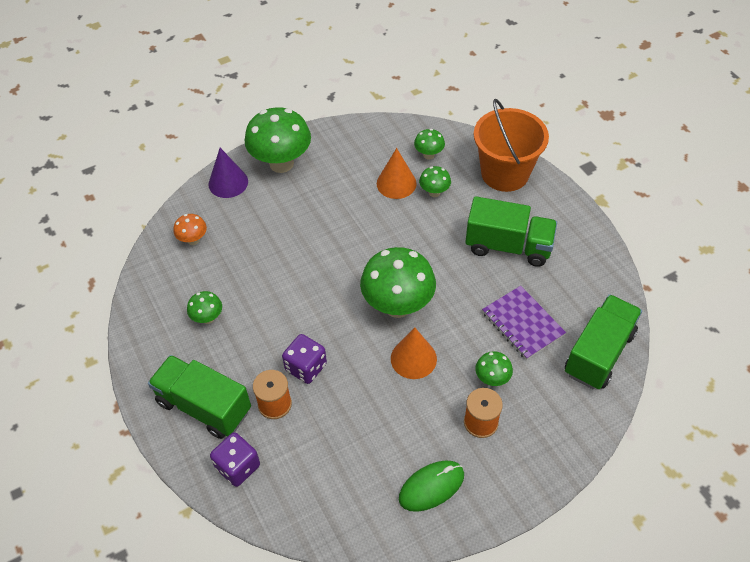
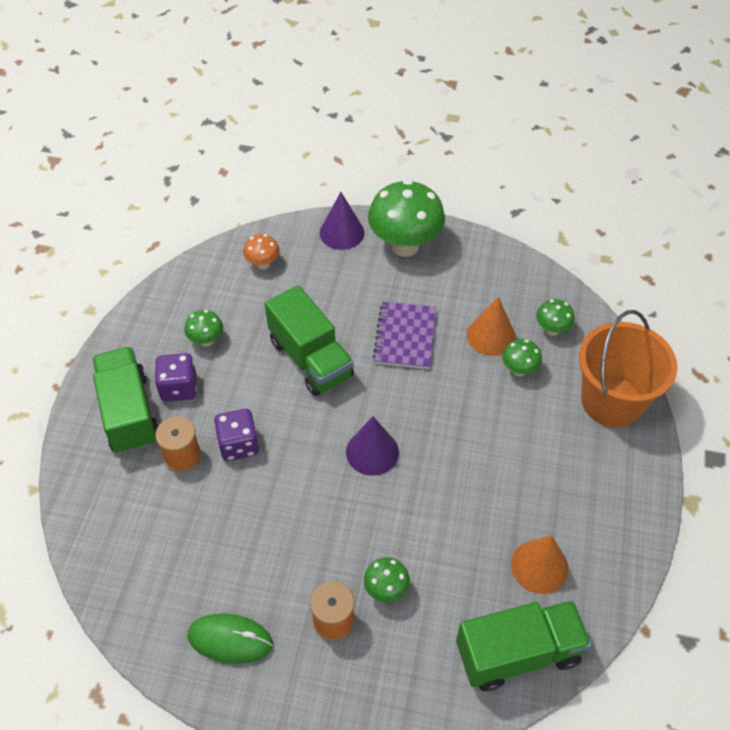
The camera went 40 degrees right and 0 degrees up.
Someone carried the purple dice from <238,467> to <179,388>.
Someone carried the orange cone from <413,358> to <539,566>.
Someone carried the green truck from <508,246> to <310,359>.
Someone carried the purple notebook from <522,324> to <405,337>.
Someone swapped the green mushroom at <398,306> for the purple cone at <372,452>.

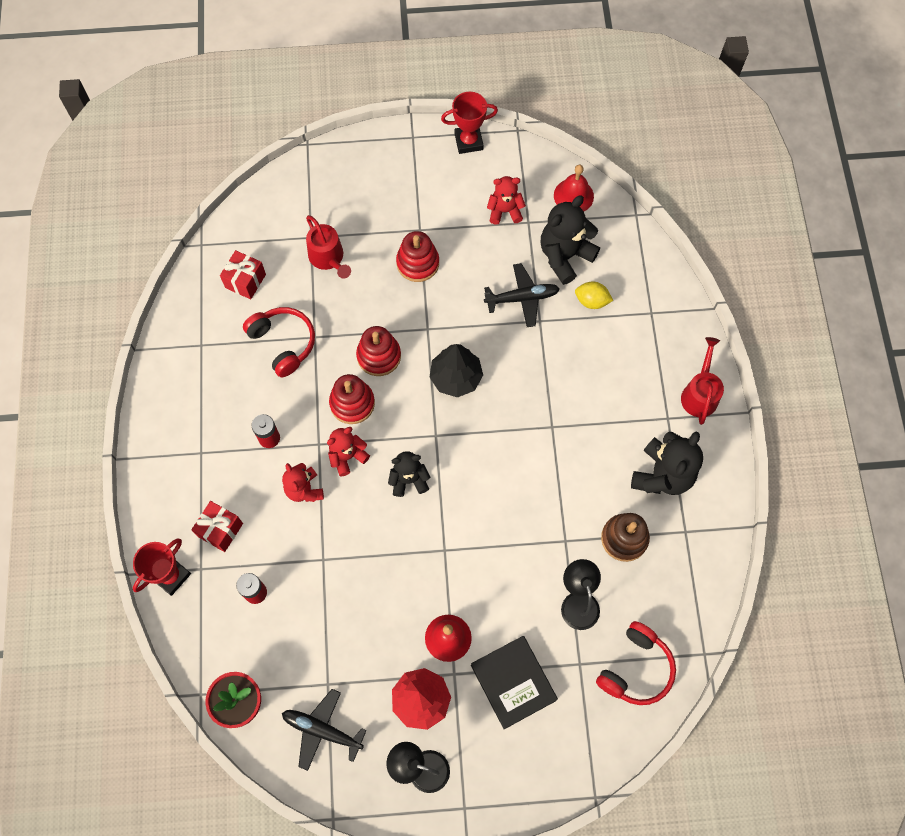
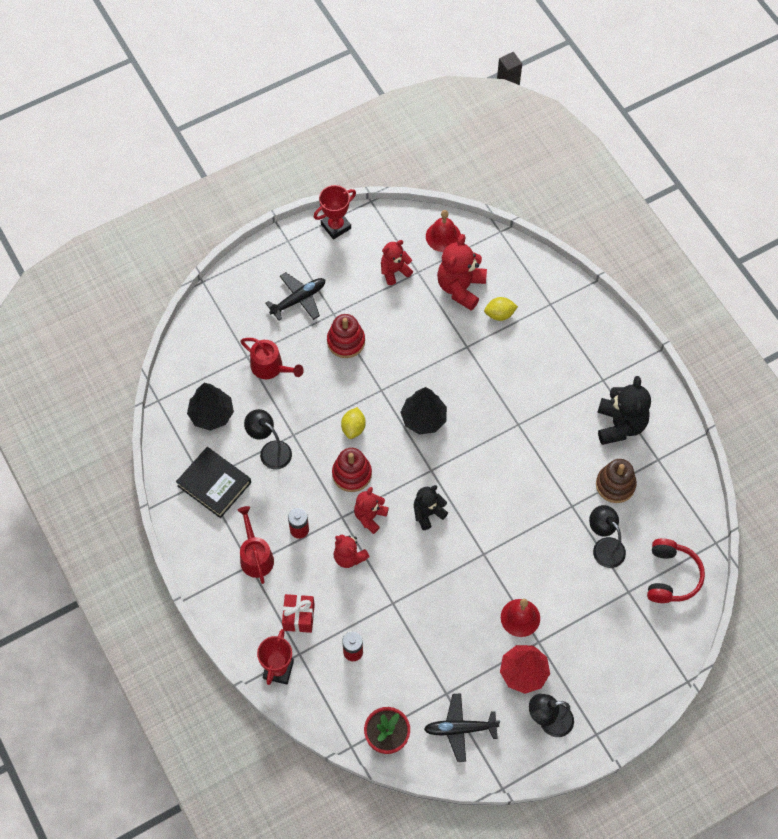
The camera went 25 degrees left and 5 degrees down.
Someone carried the black book from <513,682> to <214,484>.
Someone carried the black plane from <522,298> to <298,299>.
Someone carried the red watering can from <700,393> to <255,556>.
Someone swapped the red gift at <245,281> for the black tree at <211,414>.
Someone swapped the red headphones at <283,343> for the black lamp at <270,451>.
Someone swapped the red stacking toy at <379,356> for the yellow lemon at <353,428>.
Someone repainted the black teddy bear at <565,256>, which became the red teddy bear at <460,287>.

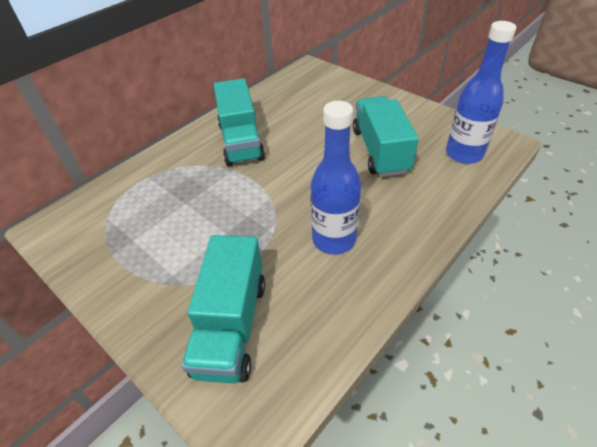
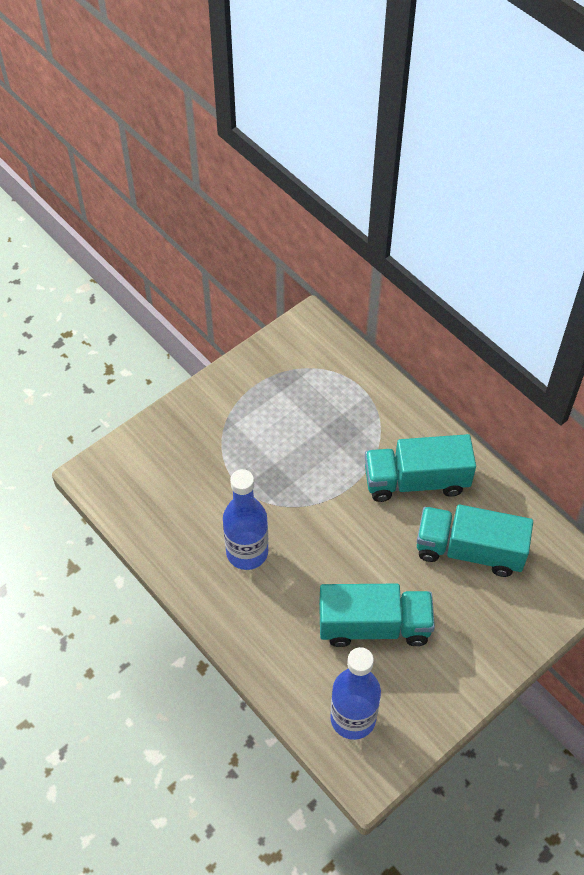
The camera went 95 degrees right and 10 degrees up.
Someone carried the turquoise truck from <231,325> to <469,550>.

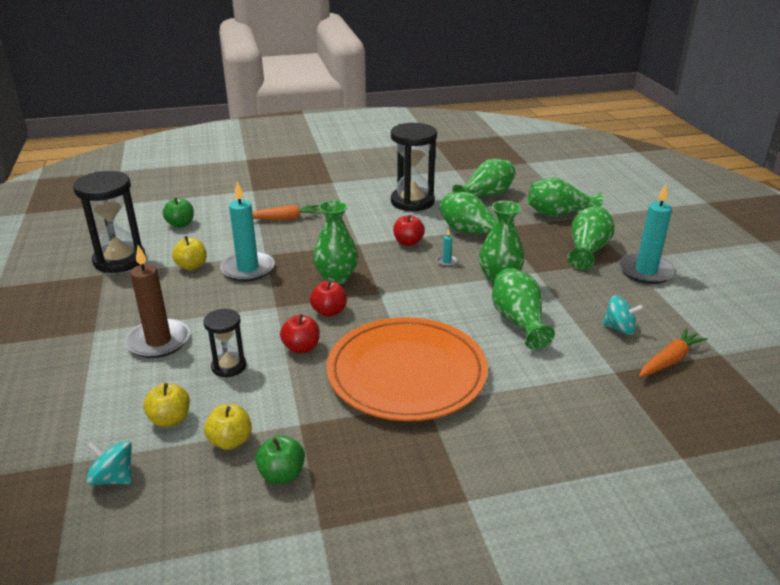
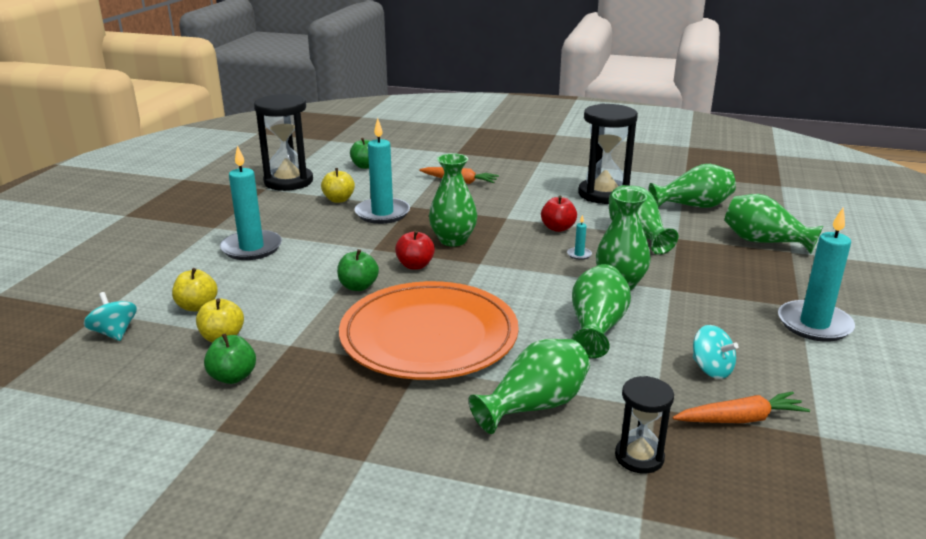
The camera went 30 degrees right and 5 degrees down.
Someone carried the black hourglass from <229,366> to <639,457>.
Someone carried the green vase from <587,250> to <534,406>.
Someone repainted the brown candle at <158,341>, which became the turquoise candle at <251,248>.
Someone repainted the red apple at <301,348>, which became the green apple at <358,286>.

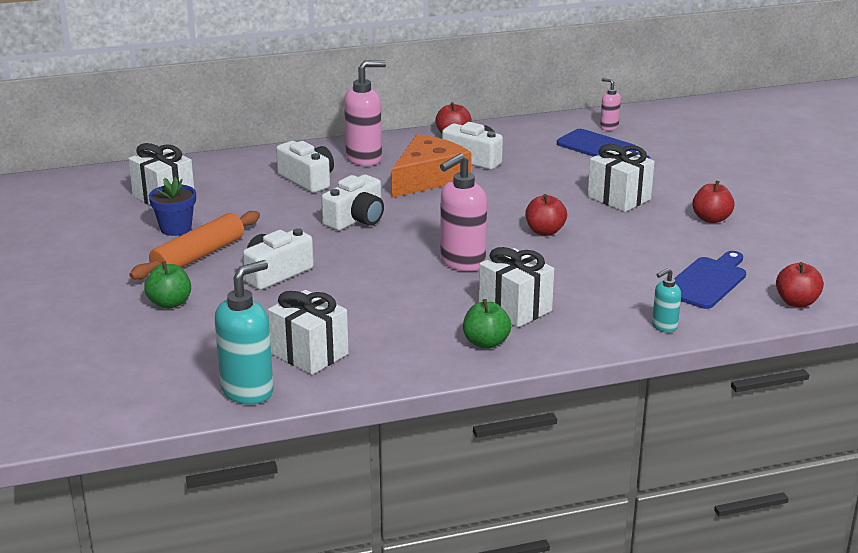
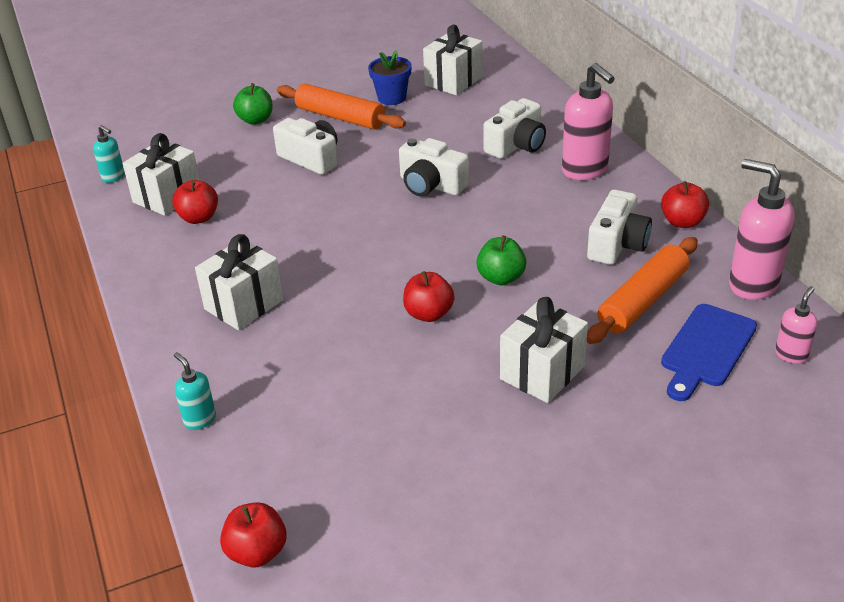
The camera went 85 degrees right and 10 degrees up.
Someone took away the orange cheese at <428,178>.
Someone took away the blue cutting board at <707,281>.
Someone put down the orange rolling pin at <643,300>.
Someone carried the pink soap dispenser from <462,262> to <752,284>.
Someone carried the green apple from <486,343> to <501,278>.
Someone carried the red apple from <711,219> to <199,218>.
Someone scaled the turquoise soap dispenser at <248,391> by 0.52.

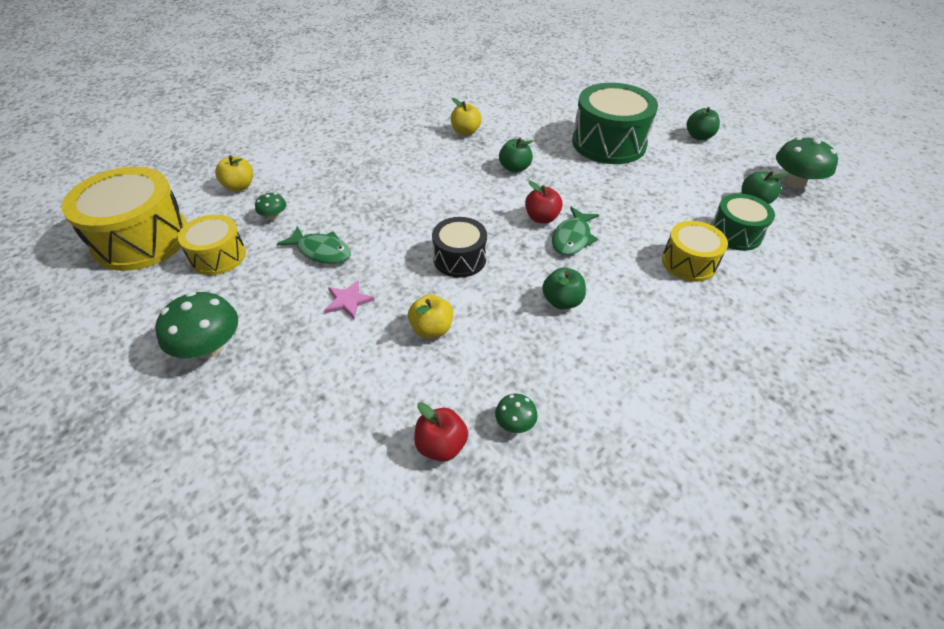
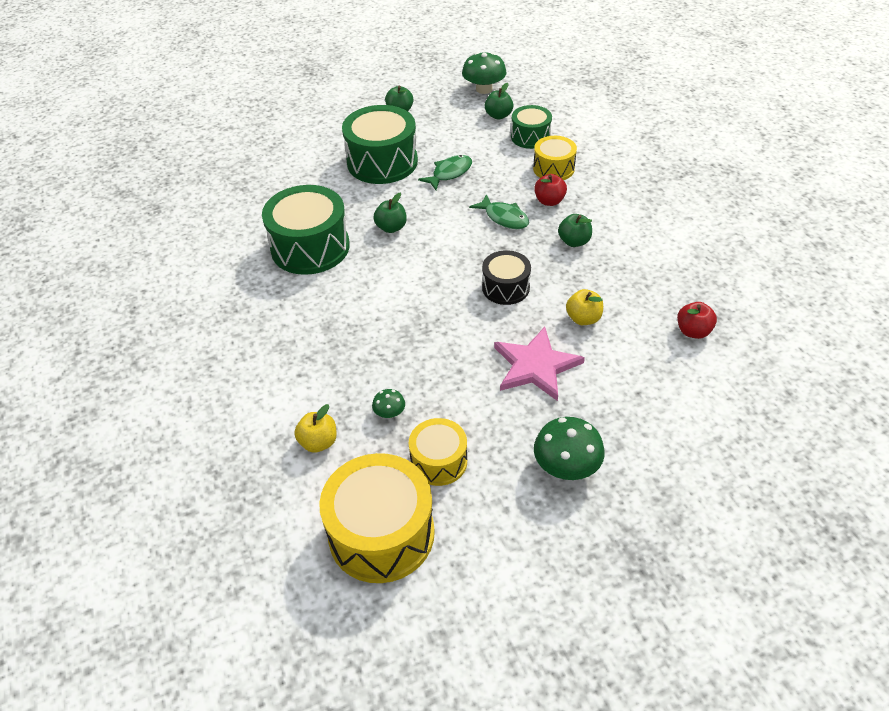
The camera went 70 degrees left and 0 degrees up.
Someone took away the green mushroom at <515,423>.
Someone carried the green fish from <321,251> to <449,173>.
Someone carried the red apple from <541,218> to <549,201>.
Someone swapped the yellow apple at <465,132> for the green drum at <310,247>.
Someone scaled the pink star at <348,301> by 2.02.

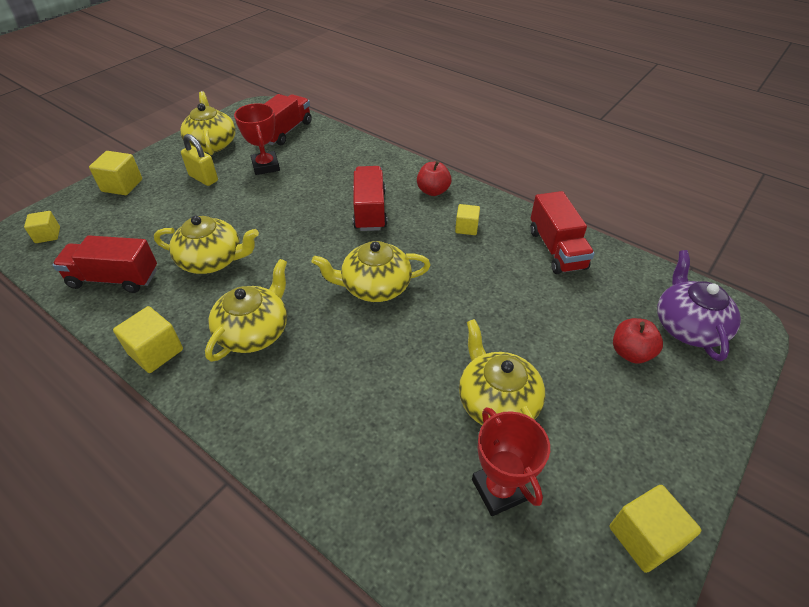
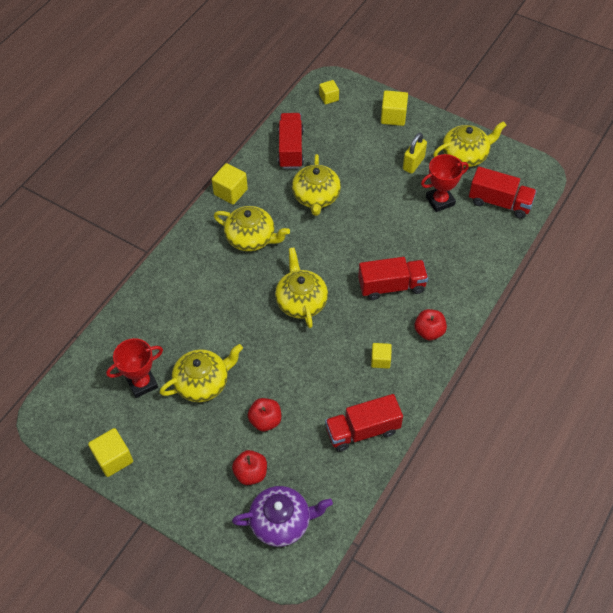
The camera went 85 degrees right and 10 degrees up.
Someone put down the red apple at <265,420>.

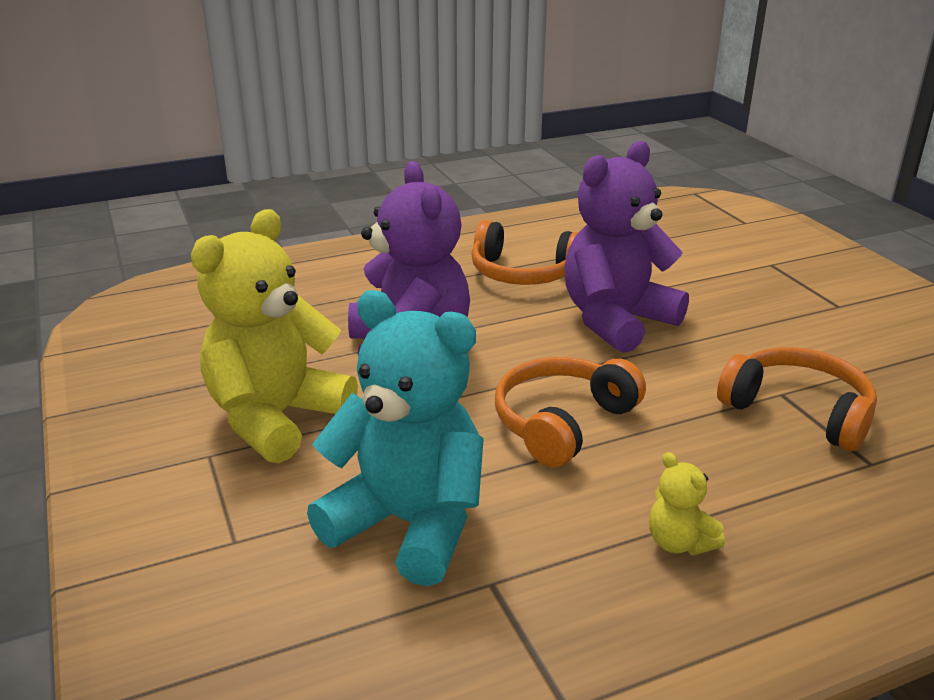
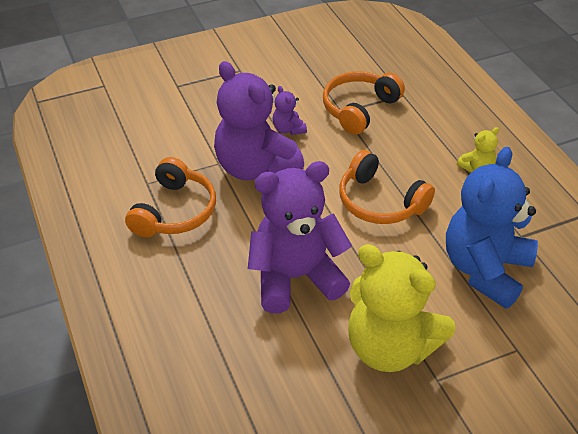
The camera went 90 degrees left and 15 degrees up.
Someone put down the purple teddy bear at <288,129>.
Someone repainted the turquoise teddy bear at <409,524>, which became the blue teddy bear at <485,270>.

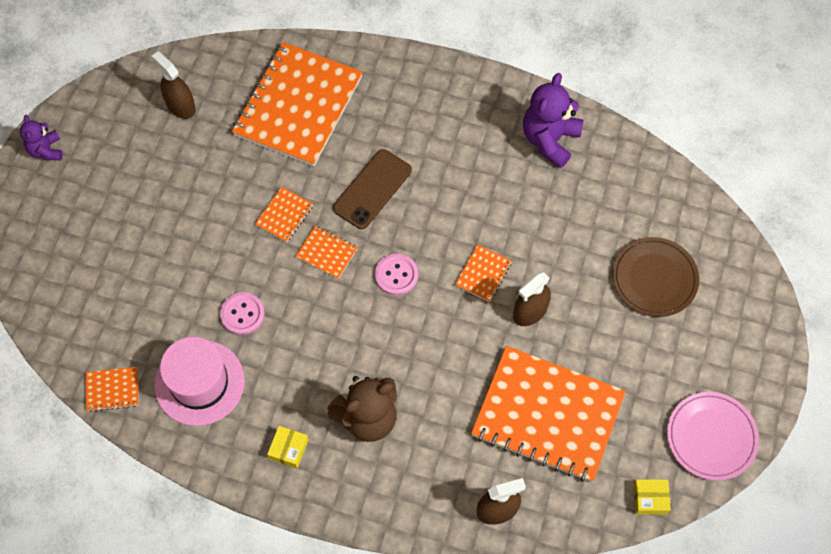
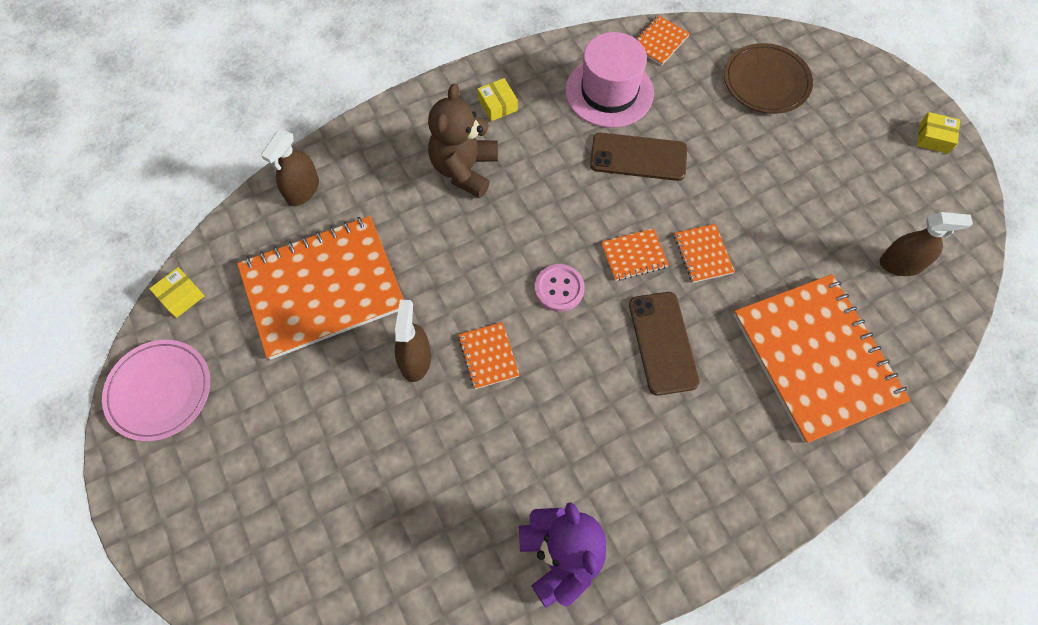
The camera went 135 degrees right and 0 degrees up.
Someone carried the brown plate from <654,279> to <766,82>.
Someone swapped the purple teddy bear at <46,150> for the yellow box at <934,138>.
Someone swapped the pink button at <242,314> for the brown phone at <638,157>.

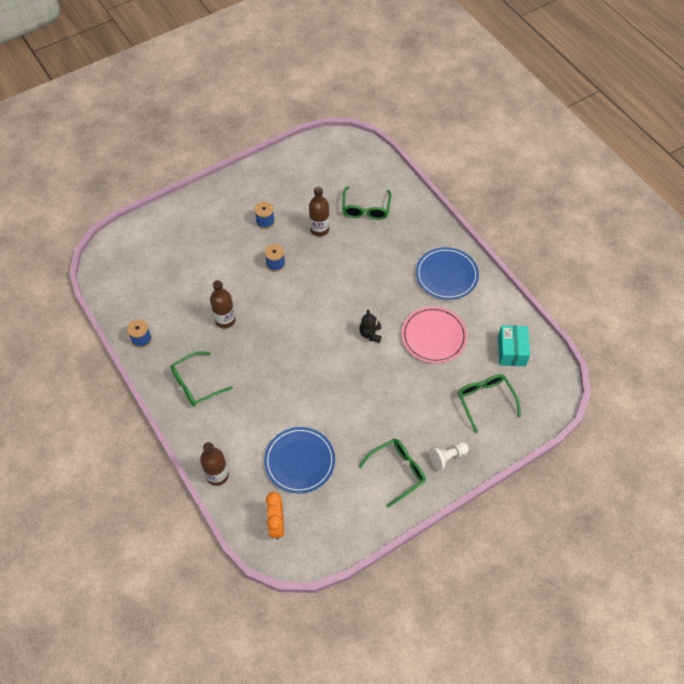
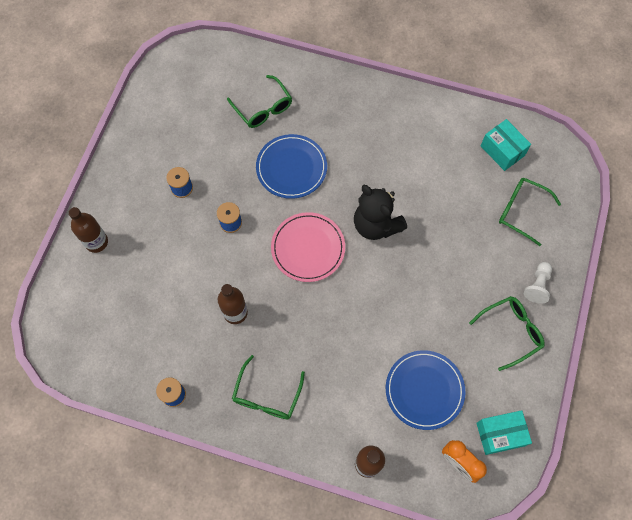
The camera went 40 degrees left and 10 degrees up.
Someone put down the turquoise box at <500,434>.
Someone carried the brown bottle from <319,229> to <96,242>.
Someone carried the pink plate from <434,336> to <308,248>.
Someone carried the blue plate from <446,275> to <291,168>.
Someone rotated the green glasses at <397,472> by 45 degrees clockwise.
Someone scaled the black teddy bear at <370,334> by 1.93.

